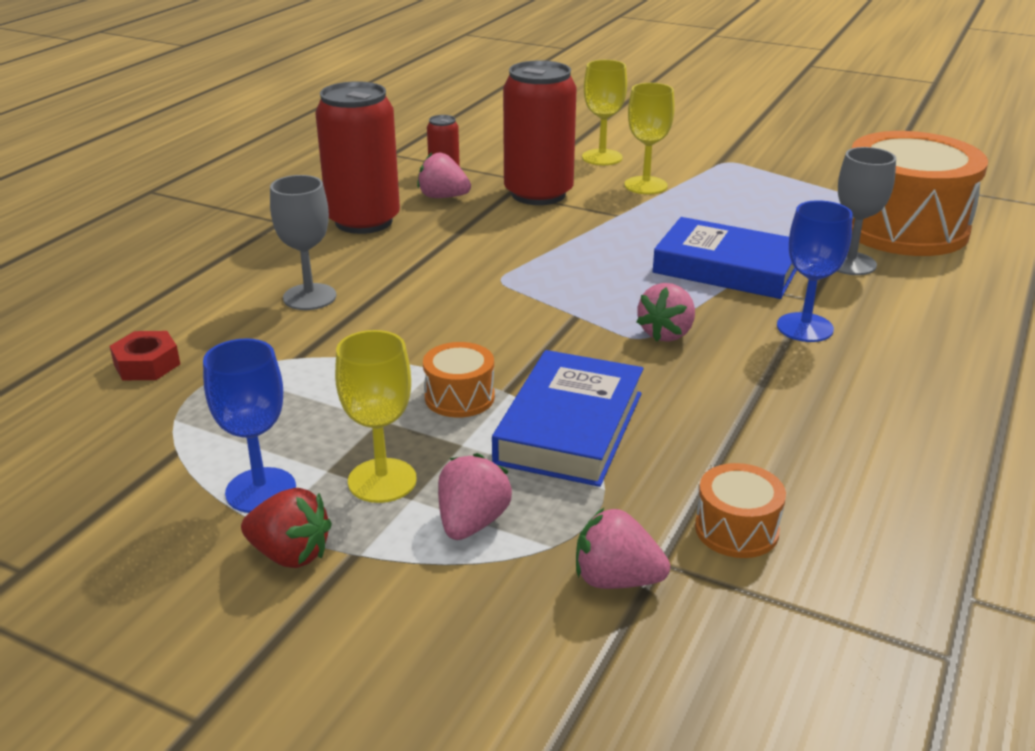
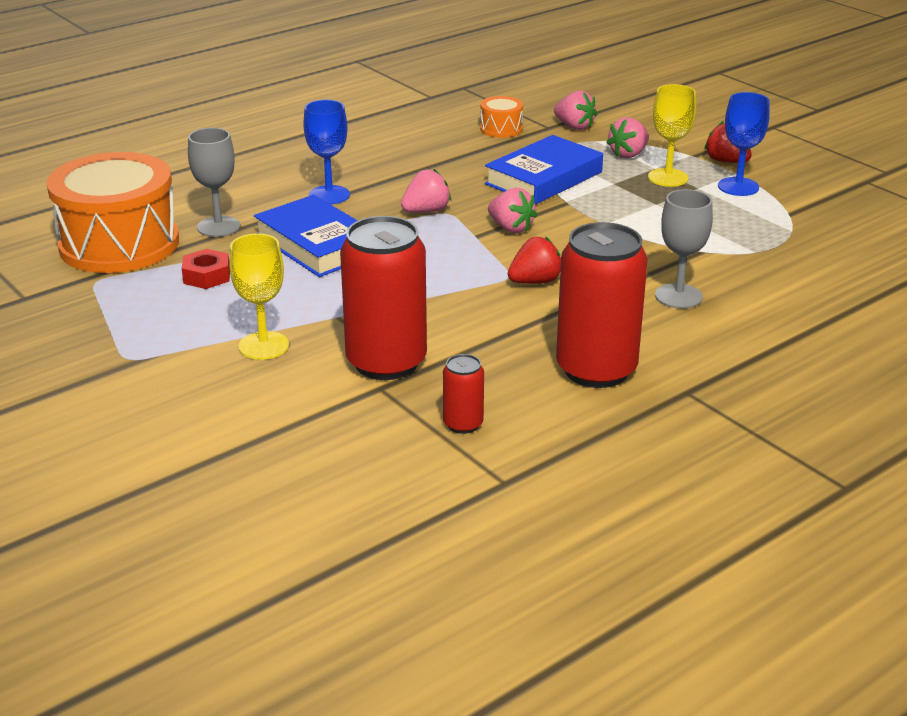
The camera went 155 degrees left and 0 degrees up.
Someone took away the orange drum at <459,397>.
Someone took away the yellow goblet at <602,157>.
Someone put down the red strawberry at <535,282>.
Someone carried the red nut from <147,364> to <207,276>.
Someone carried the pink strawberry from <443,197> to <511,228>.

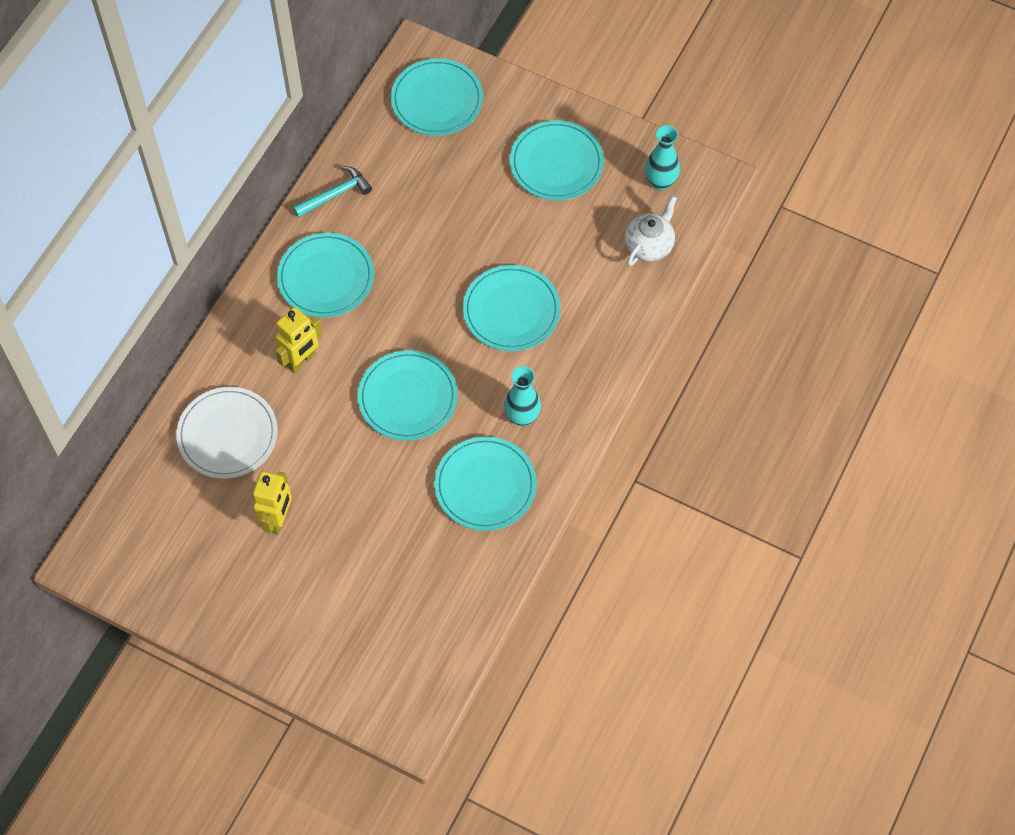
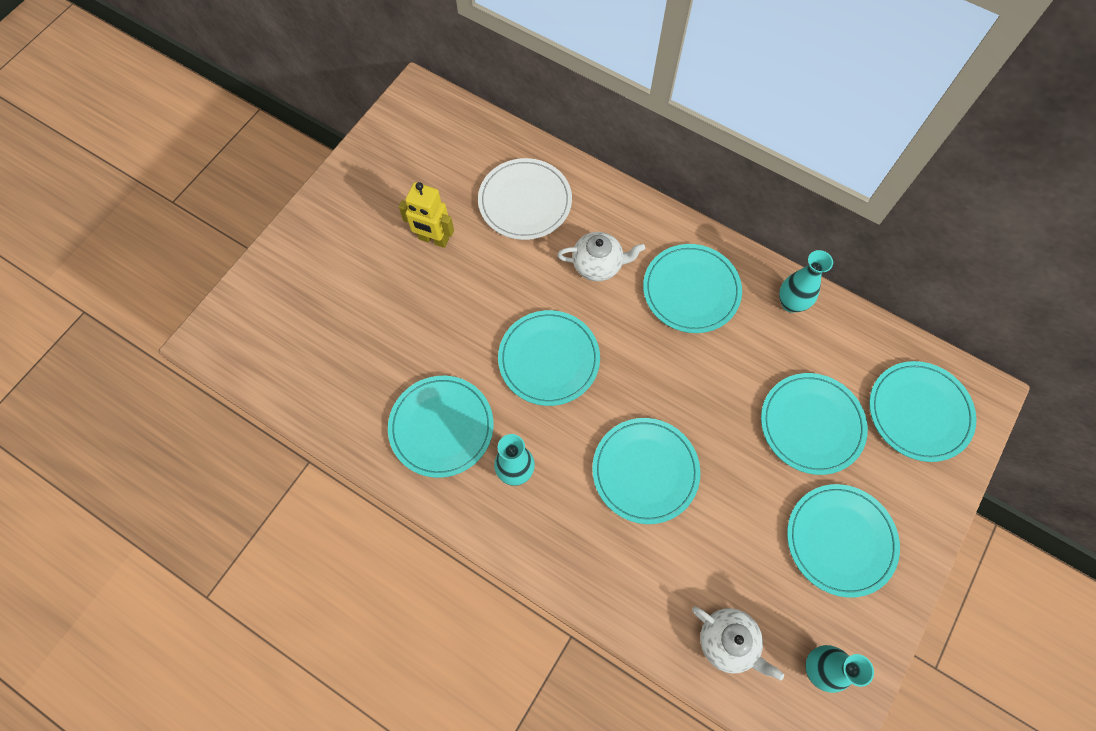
The camera went 95 degrees right and 5 degrees up.
Someone put down the turquoise plate at <811,424>.
Someone swapped the yellow robot at <301,360> for the white teapot at <598,265>.
Someone swapped the turquoise hammer at <335,194> for the turquoise vase at <791,303>.

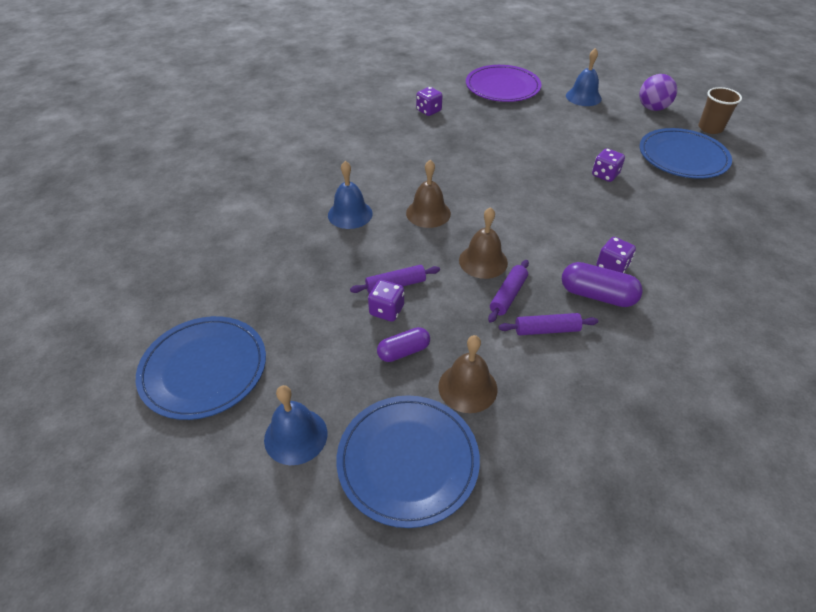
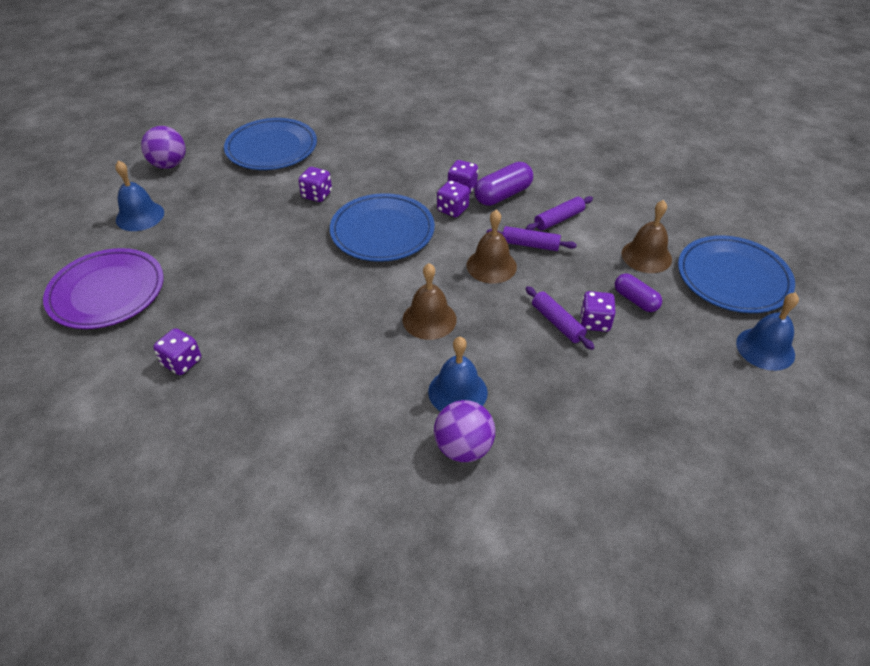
The camera went 105 degrees left and 0 degrees up.
Someone took away the brown cup at <710,128>.
Someone put down the purple ball at <463,448>.
Someone put down the purple dice at <452,209>.
Someone carried the blue plate from <204,369> to <382,231>.
Someone rotated the purple rolling pin at <546,330> by 75 degrees clockwise.
Someone rotated the purple capsule at <597,295> by 45 degrees clockwise.

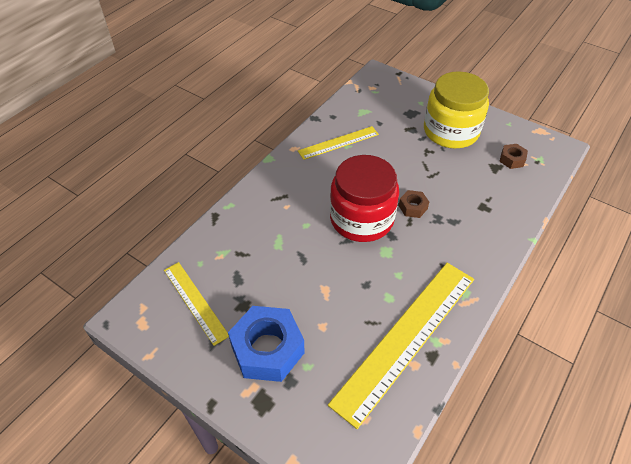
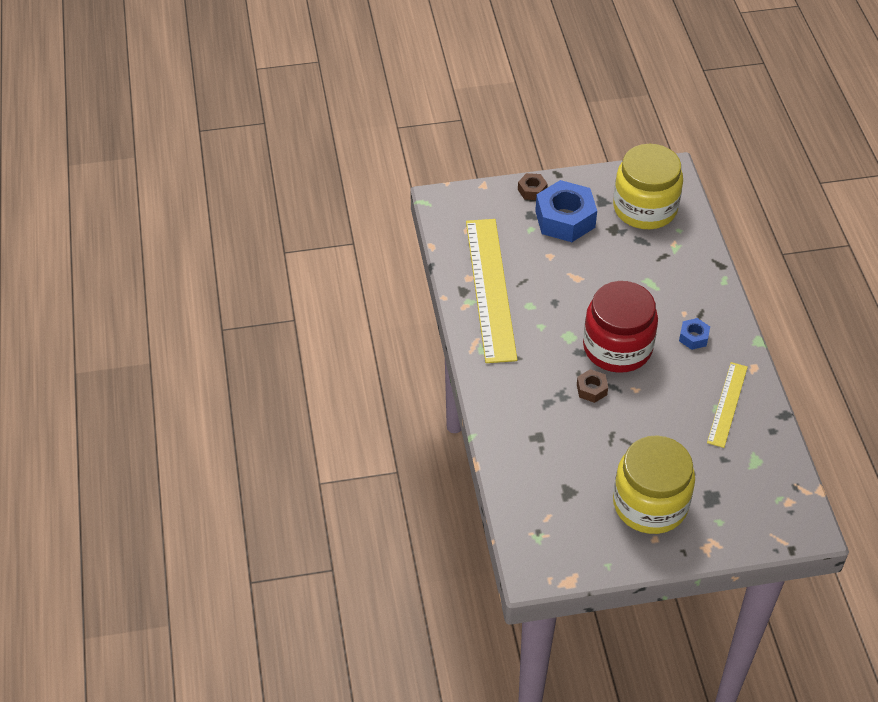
The camera went 135 degrees right and 0 degrees up.
Someone put down the blue nut at <693,337>.
Someone carried the brown nut from <512,159> to <532,190>.
Someone swapped the yellow ruler at <195,302> for the yellow jar at <645,208>.

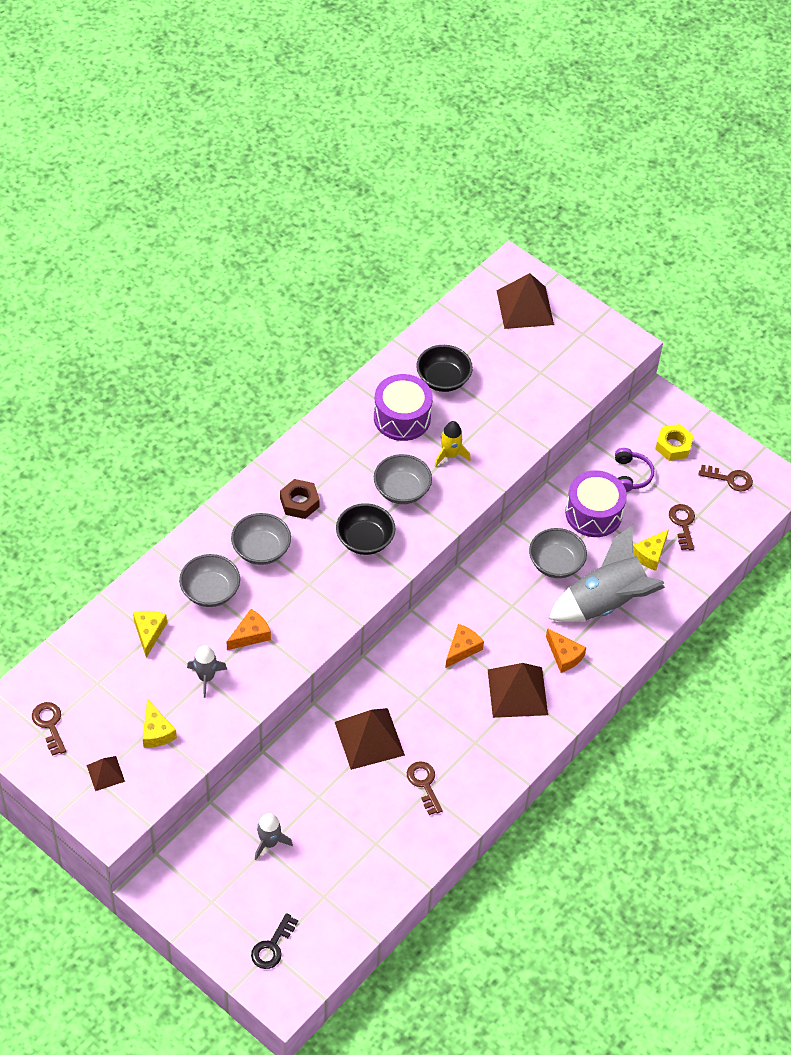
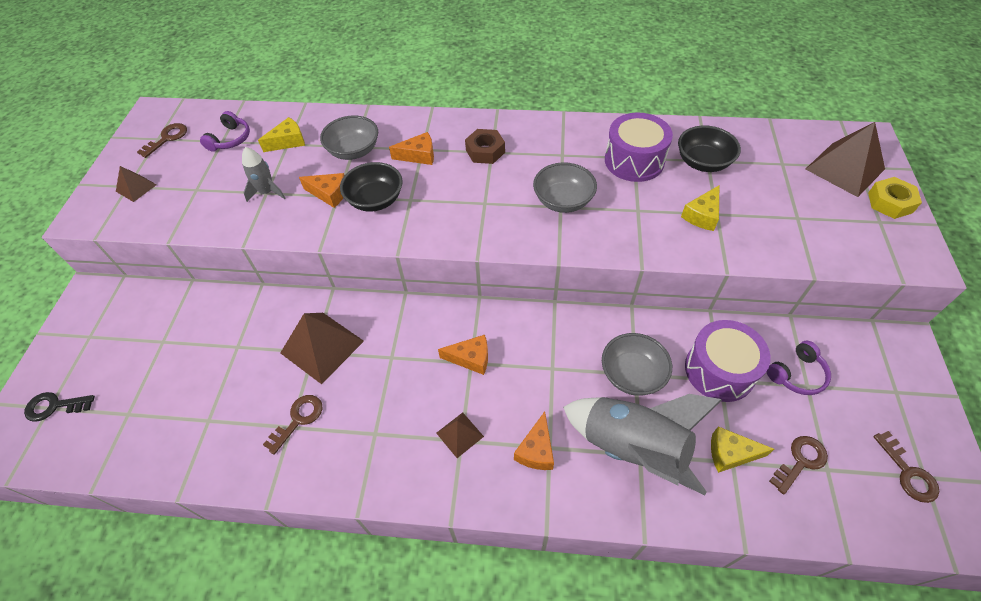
The camera went 60 degrees right and 0 degrees up.
Someone took away the grey rocket at <269,842>.
Someone took away the yellow rocket at <450,455>.
Someone put down the purple headphones at <230,139>.
Someone carried the yellow cheese from <156,731> to <702,215>.
Someone carried the black bowl from <365,540> to <375,200>.
Someone carried the yellow nut from <673,446> to <890,202>.
Someone swapped the grey bowl at <261,550> for the orange cheese at <419,155>.
Someone scaled the brown pyramid at <517,692> by 0.52.

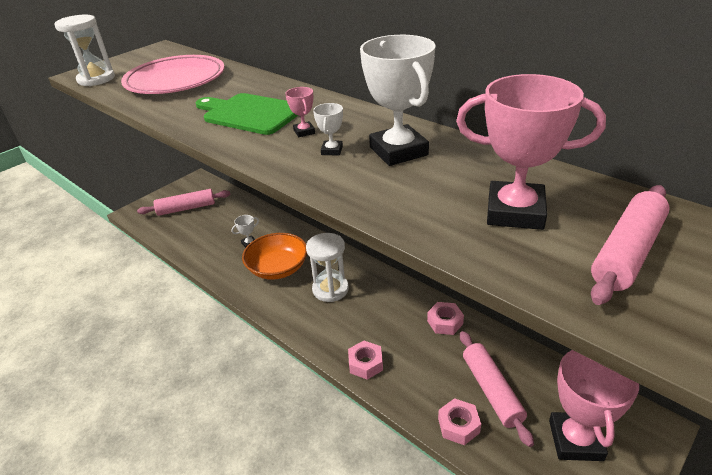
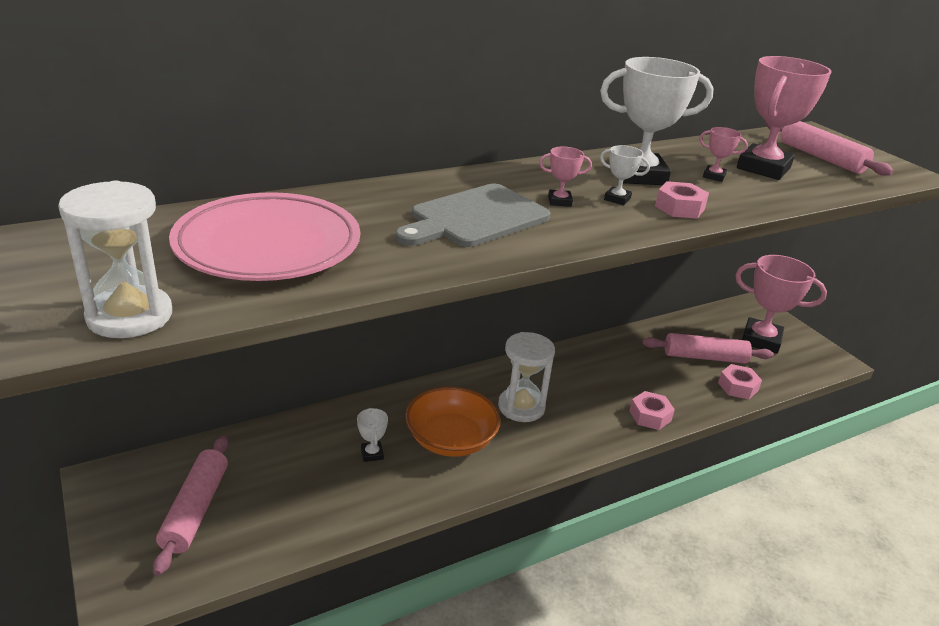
The camera went 75 degrees left and 5 degrees down.
Someone put down the pink trophy at <714,176>.
Someone carried the pink nut from <445,322> to <679,208>.
Someone repainted the green cutting board at <250,114>, which became the grey cutting board at <475,218>.

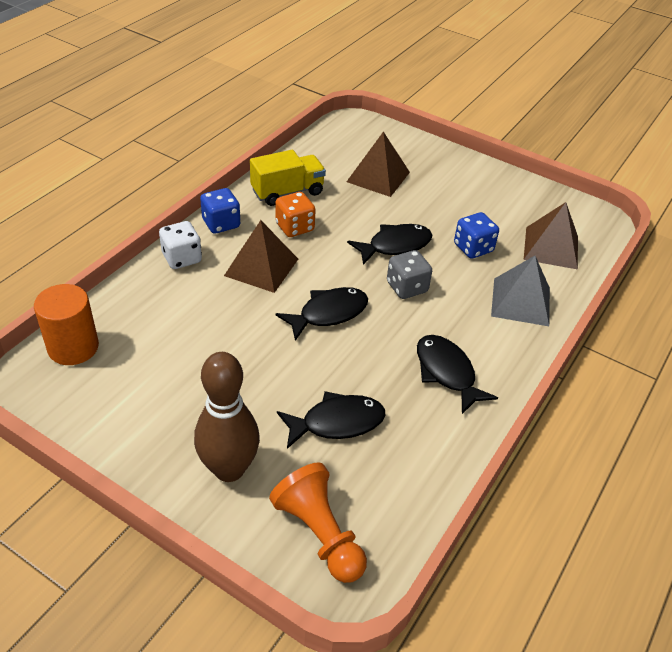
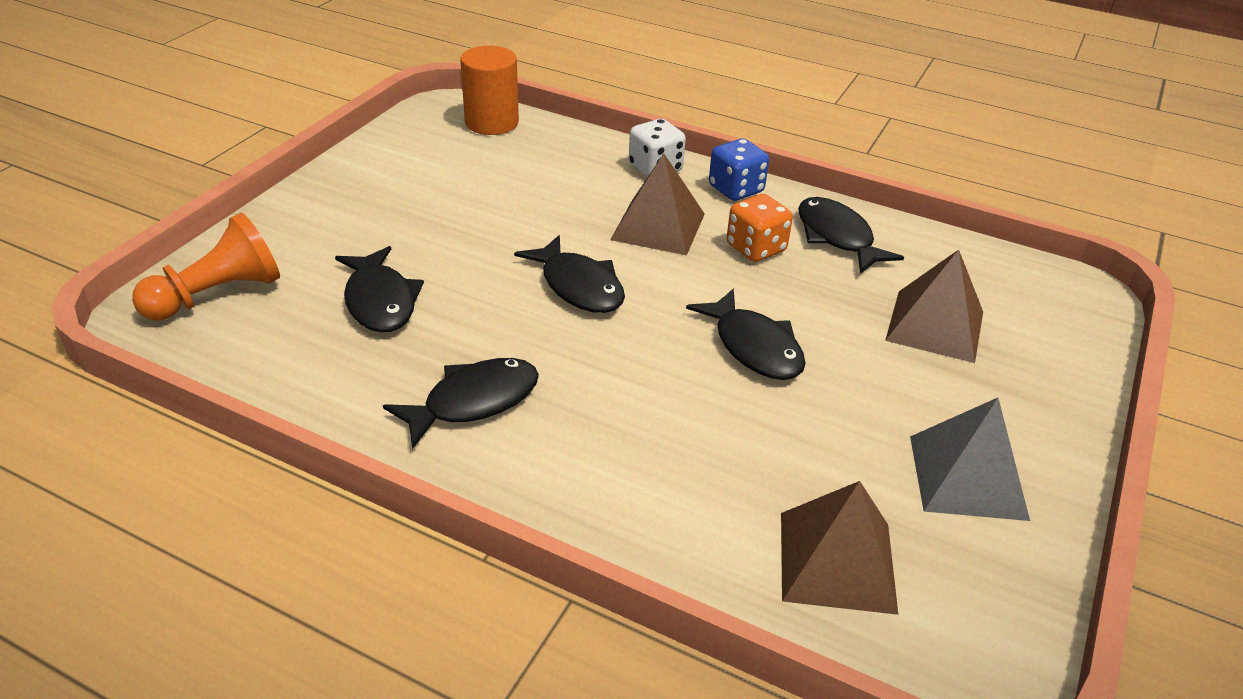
The camera went 85 degrees right and 5 degrees down.
Someone took away the brown bowling pin at <229,469>.
Someone took away the grey dice at <407,287>.
Someone took away the blue dice at <473,248>.
Someone carried the grey pyramid from <520,301> to <967,477>.
Someone swapped the yellow truck at <287,192> for the black fish at <837,237>.

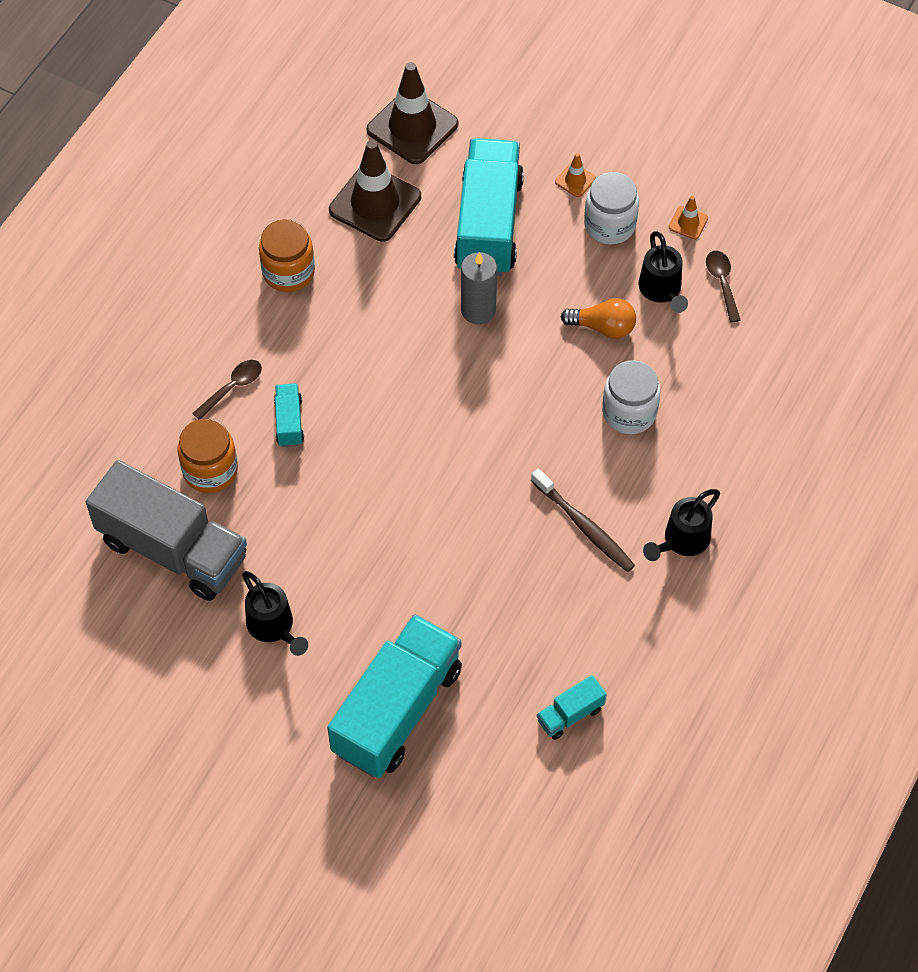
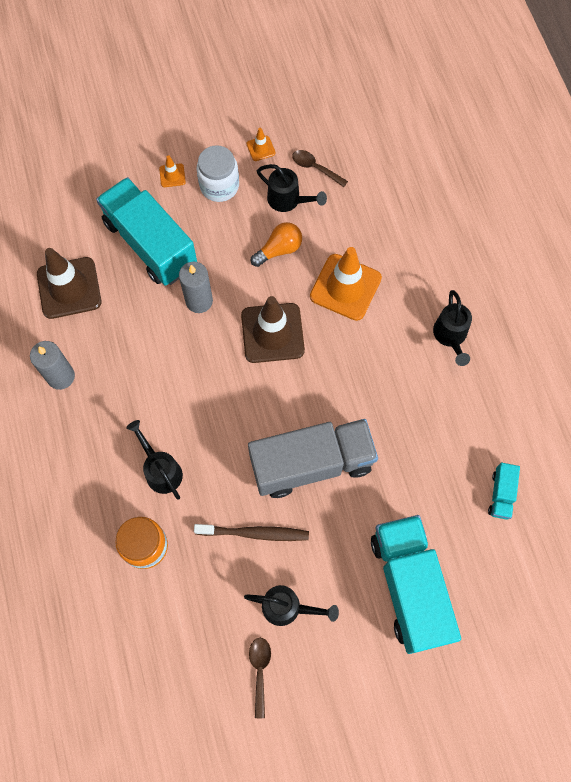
The camera went 45 degrees left and 10 degrees up.
Someone carried the grey truck from <173,549> to <311,464>.
Someone carried the brown spoon from <233,387> to <260,671>.
Someone carried the brown traffic cone from <412,127> to <272,333>.
Someone carried the brown toothbrush from <584,526> to <254,533>.
Someone swapped the orange jar at <288,272> for the grey candle at <61,376>.
Someone swapped the turquoise truck at <289,422> for the black watering can at <161,470>.
Someone swapped the white jar at <629,412> for the orange traffic cone at <345,287>.

